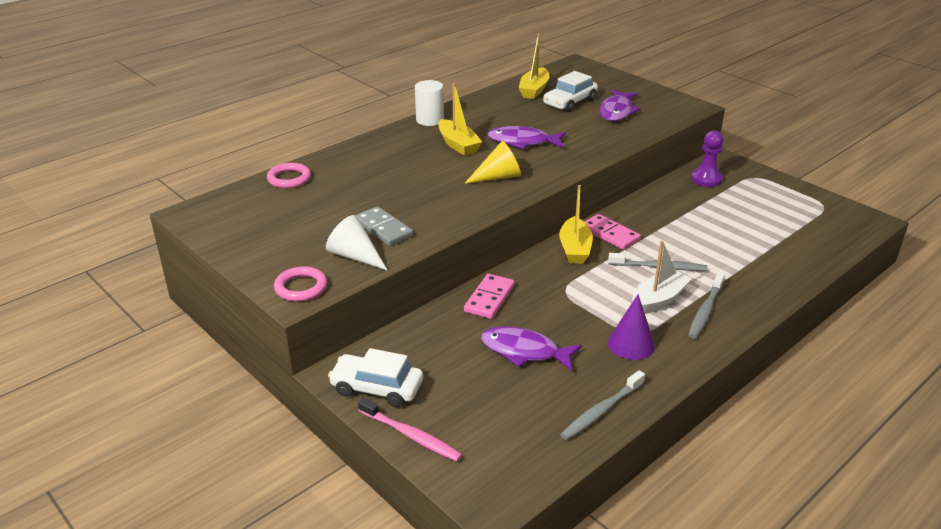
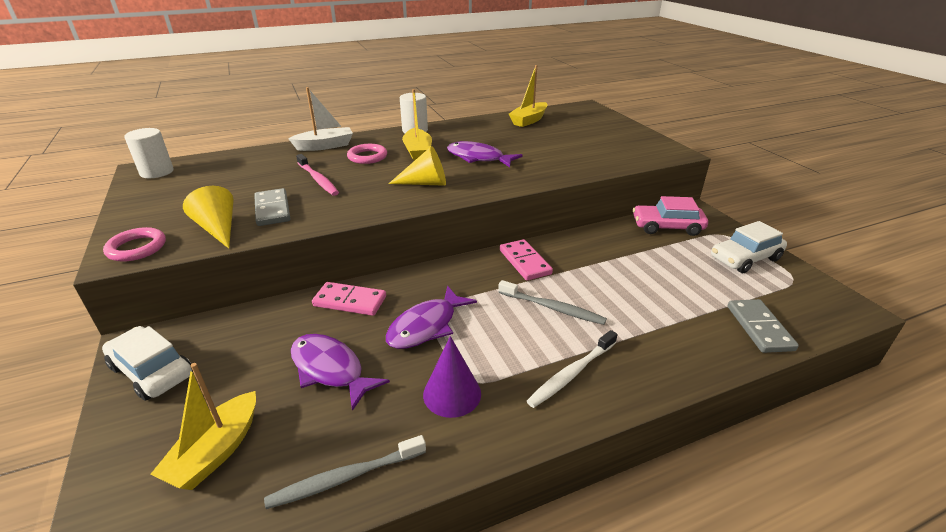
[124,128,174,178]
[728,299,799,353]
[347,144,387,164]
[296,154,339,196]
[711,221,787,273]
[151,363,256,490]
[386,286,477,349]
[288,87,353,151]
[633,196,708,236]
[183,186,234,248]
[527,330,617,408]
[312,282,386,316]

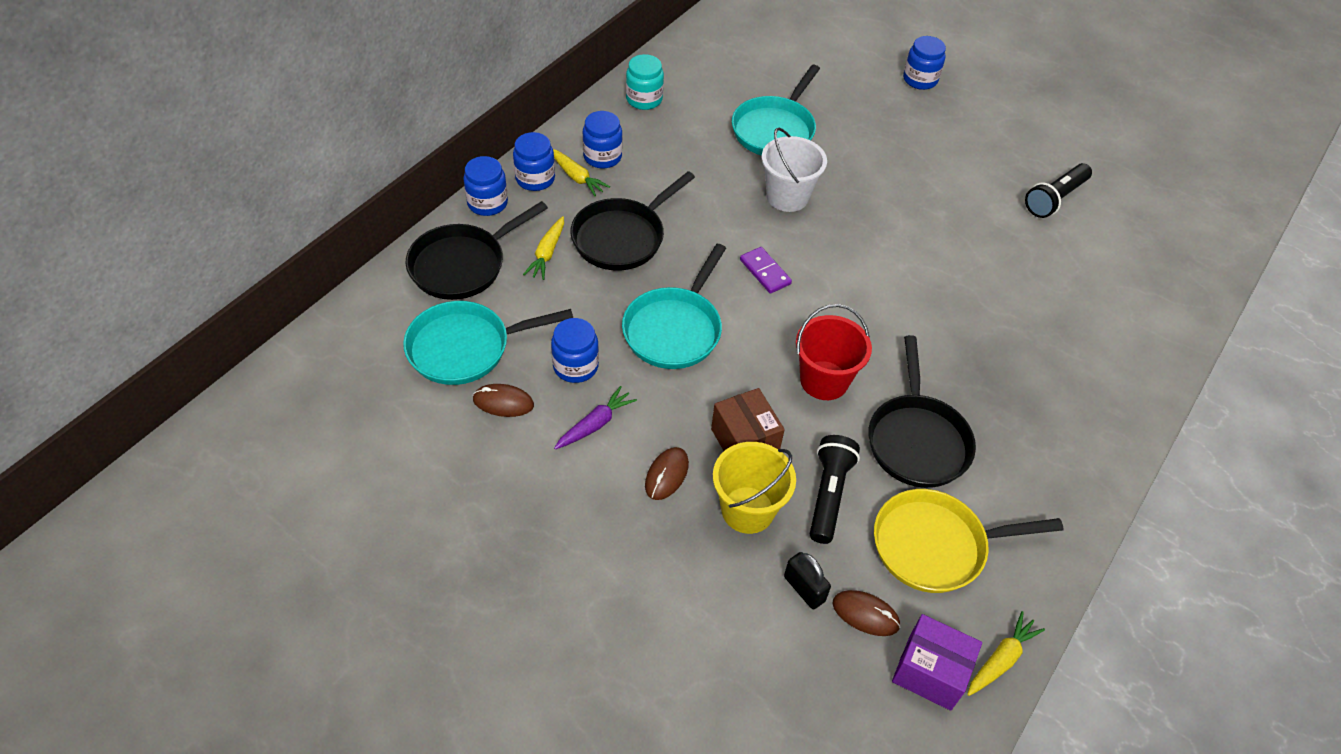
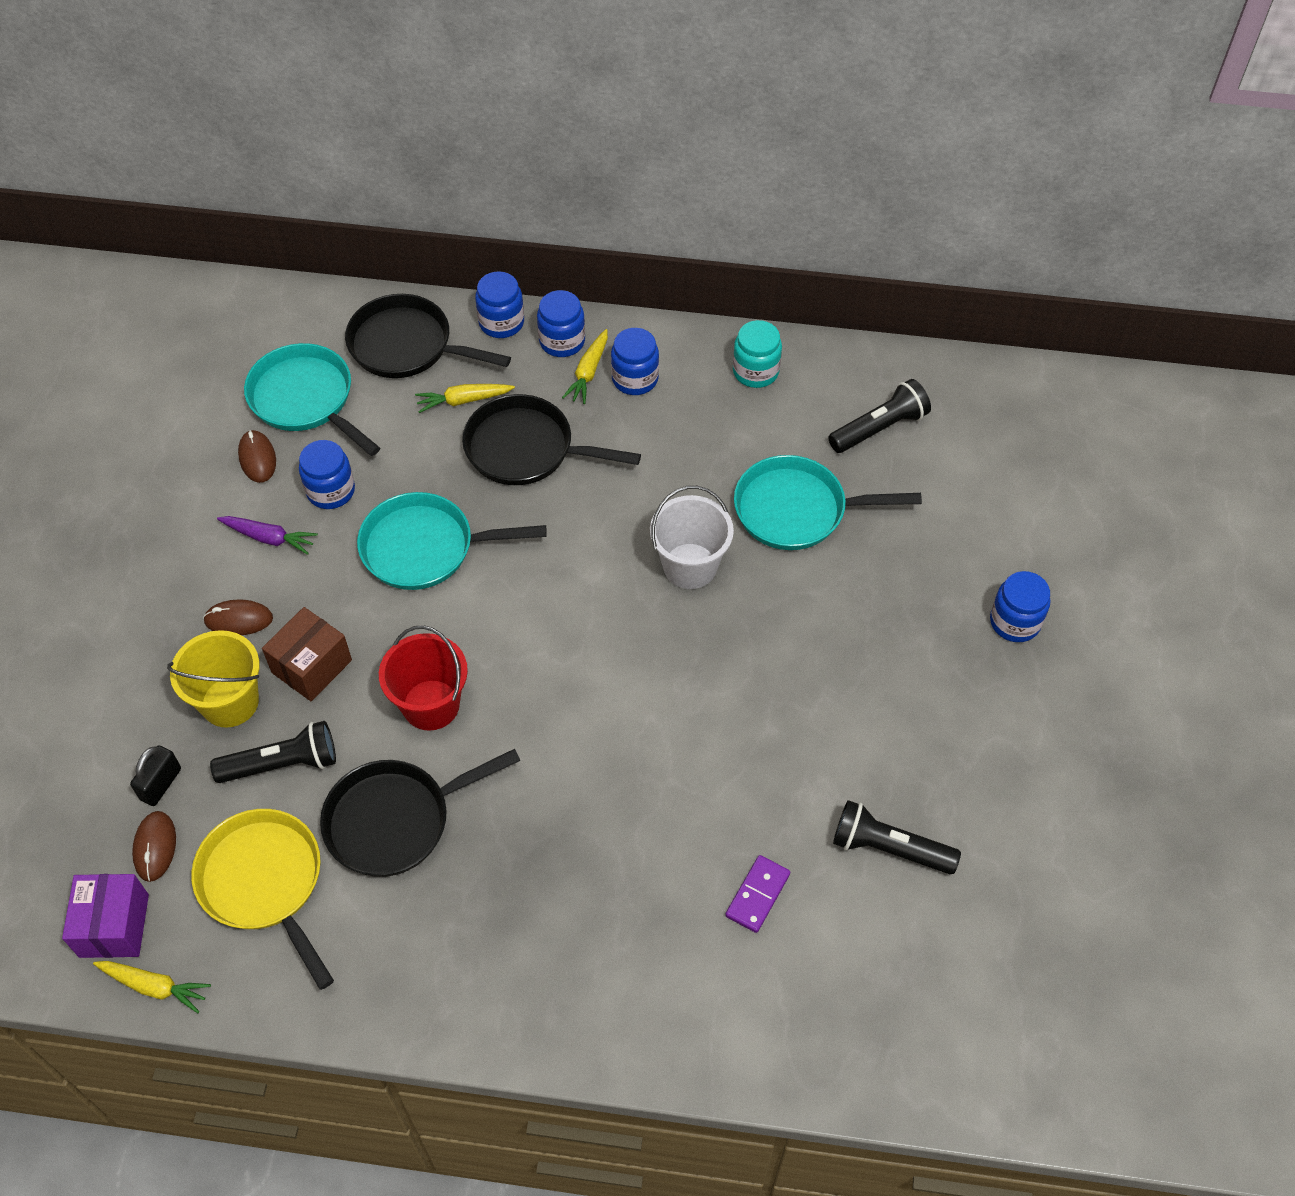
[828,379,931,453]
[725,855,790,933]

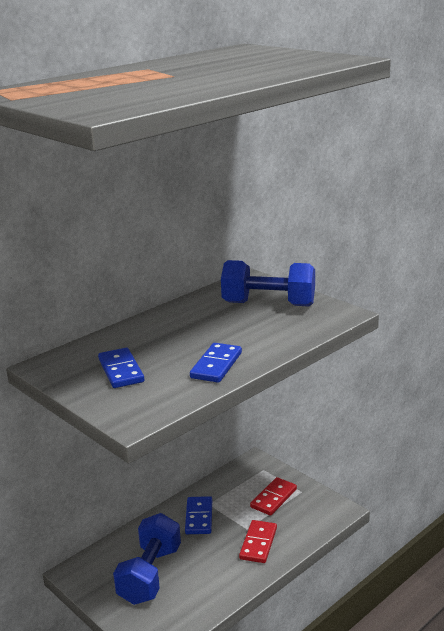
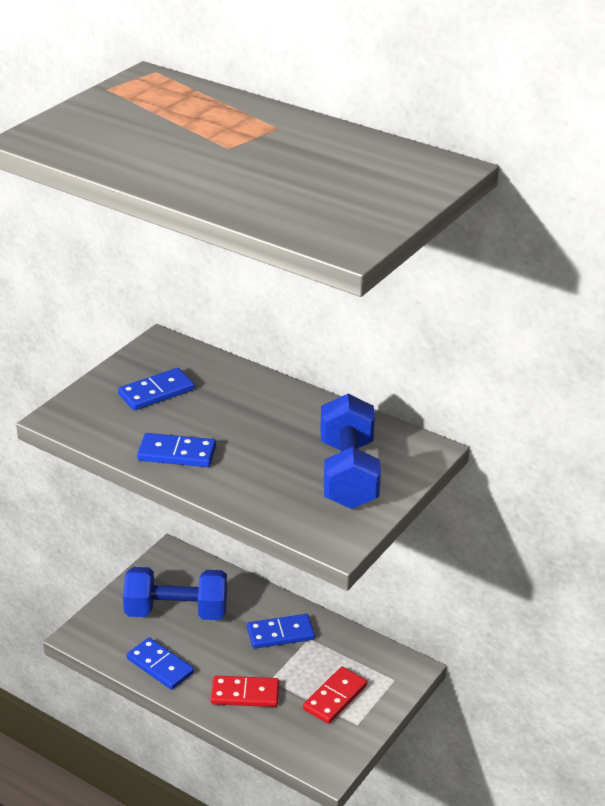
[127,638,194,690]
[303,667,367,724]

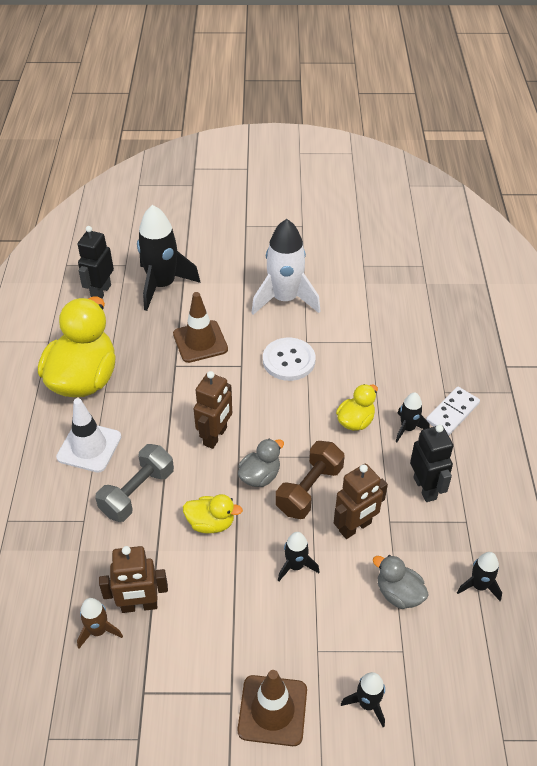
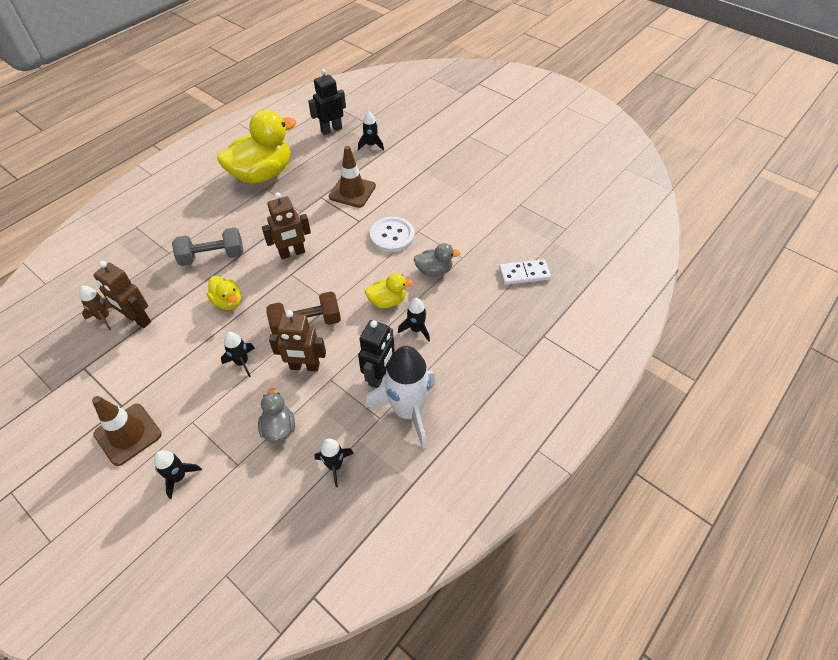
[56,398,121,473] (first image)
[413,243,460,277]
[365,346,435,449]
[499,259,551,285]
[358,111,384,151]

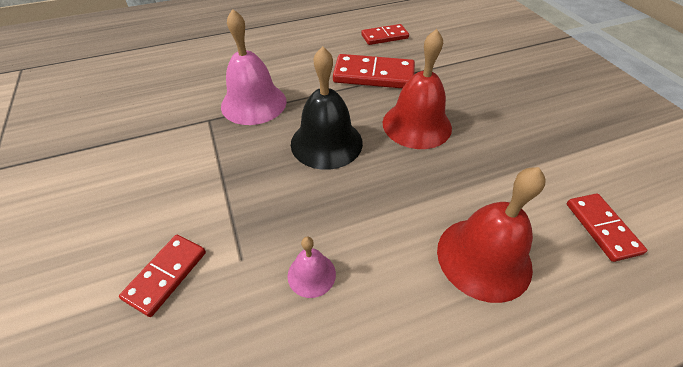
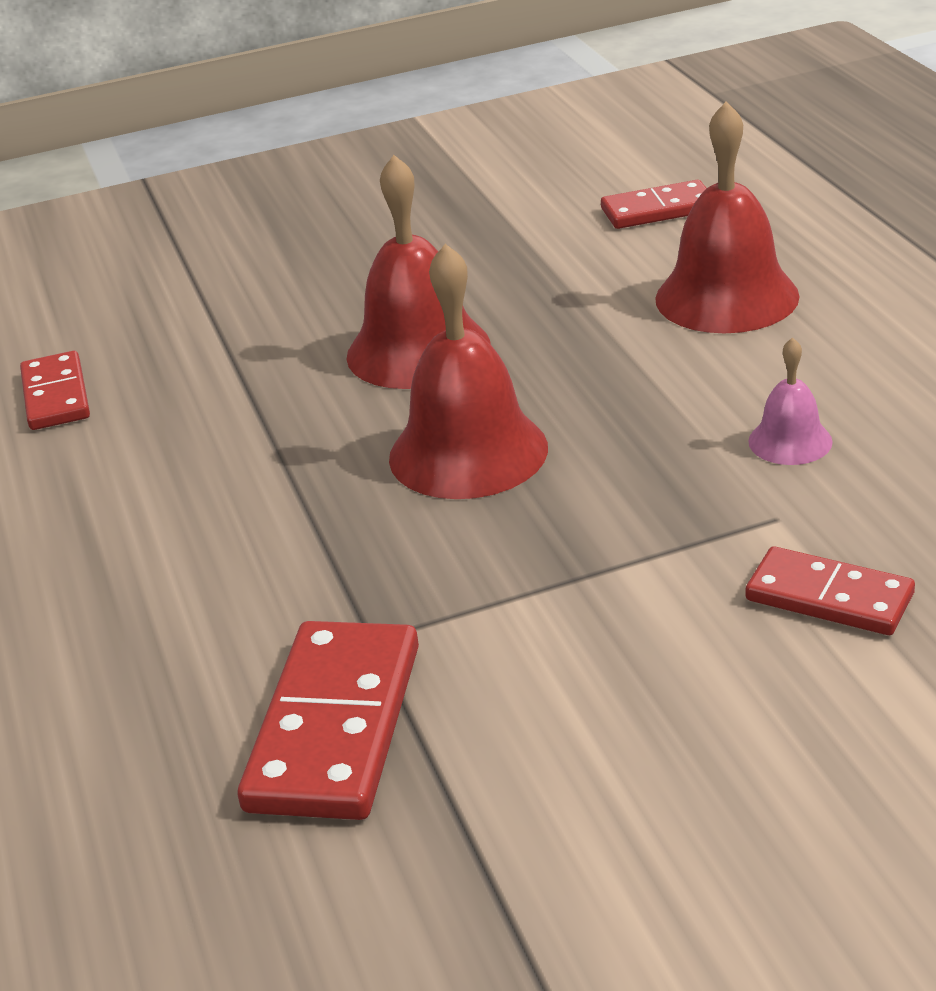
[221,9,287,125] (first image)
[238,621,419,820]
[389,244,548,499]

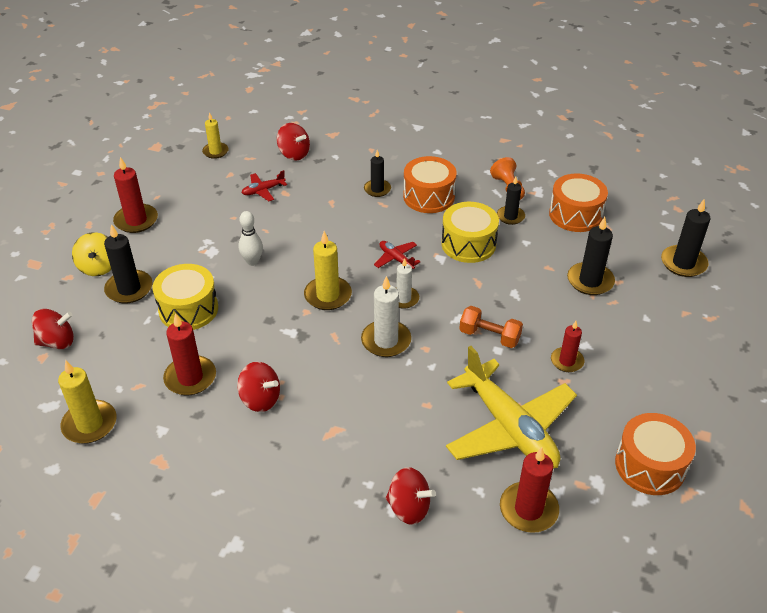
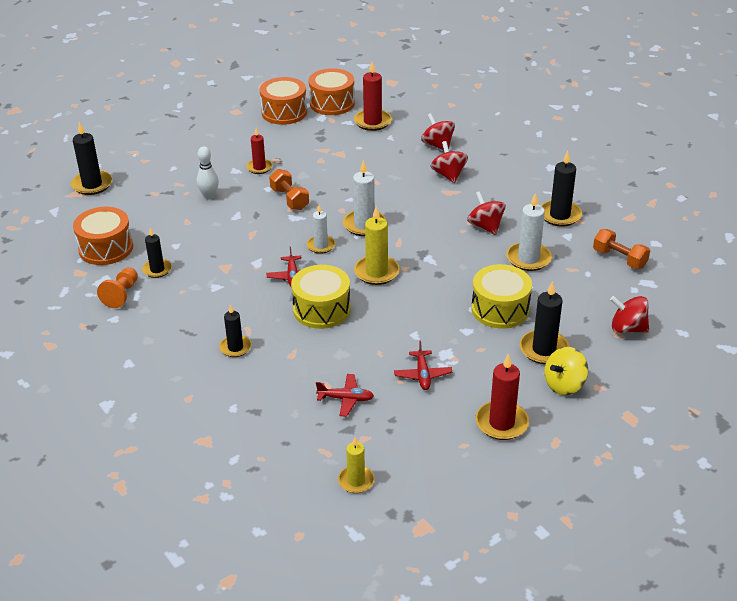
[446,346,577,469] (first image)
[394,341,452,390]
[197,146,219,199]
[430,141,468,183]
[308,68,355,115]
[291,265,351,329]
[541,151,582,226]
[593,229,650,269]
[506,193,552,271]
[544,347,588,395]

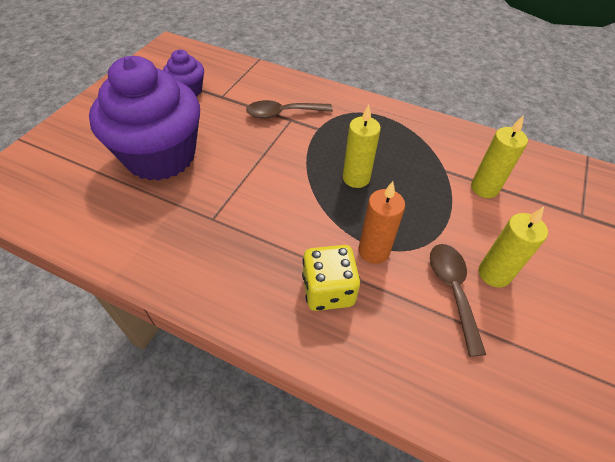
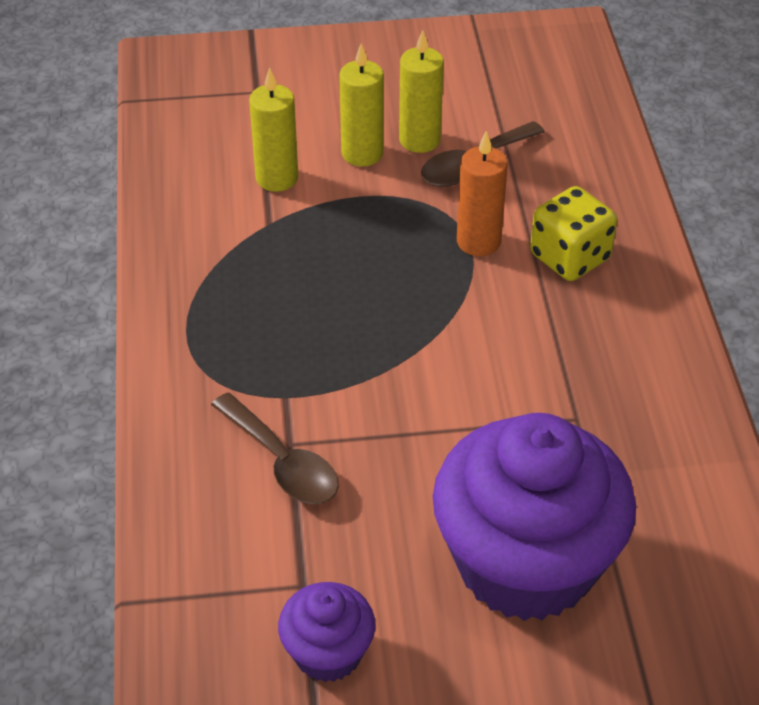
[339,43,384,167]

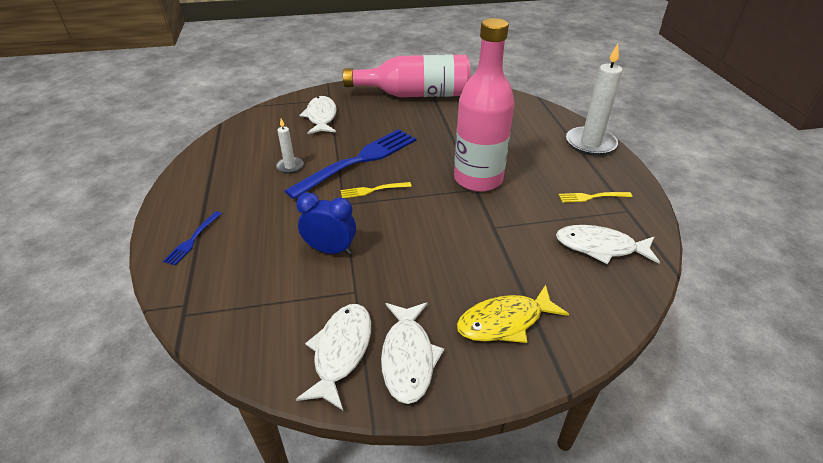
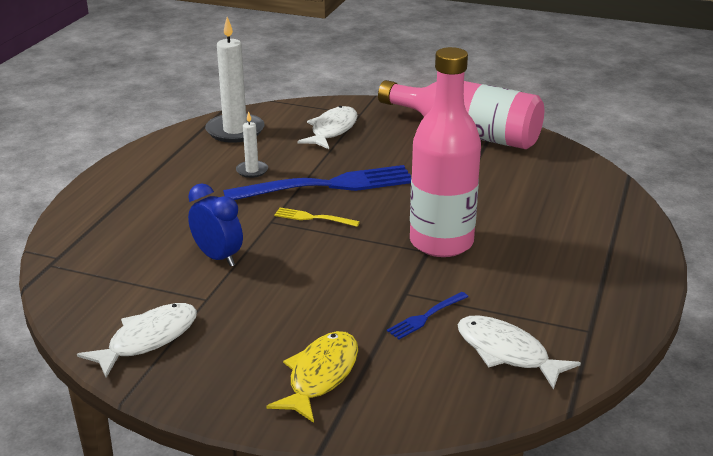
[381,302,444,404] (first image)
[559,192,632,203] (first image)
[387,292,468,339]
[205,17,264,143]
[266,331,358,423]

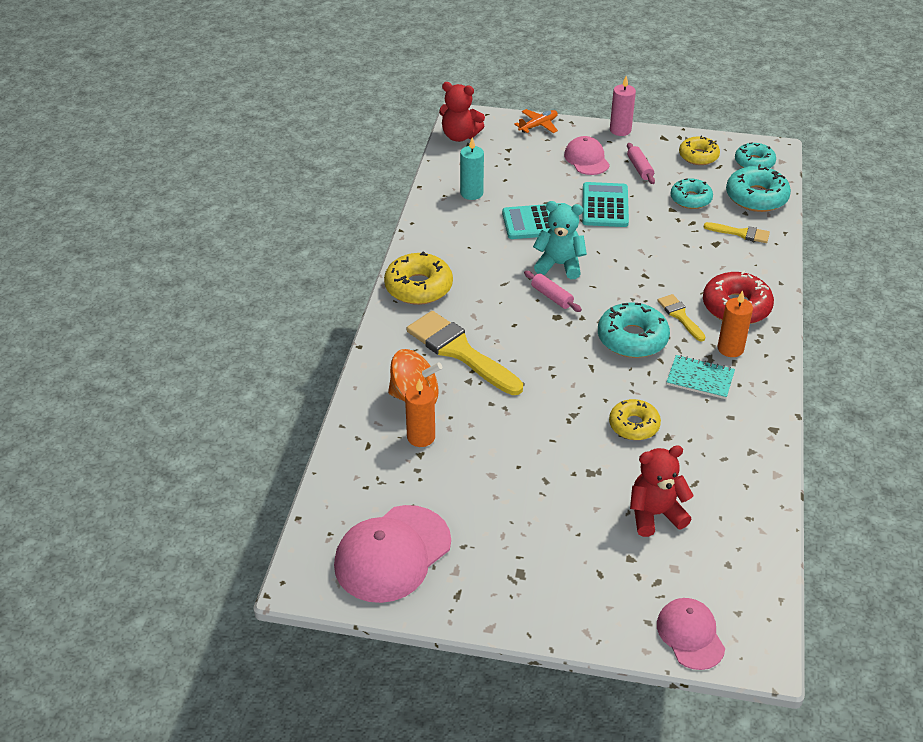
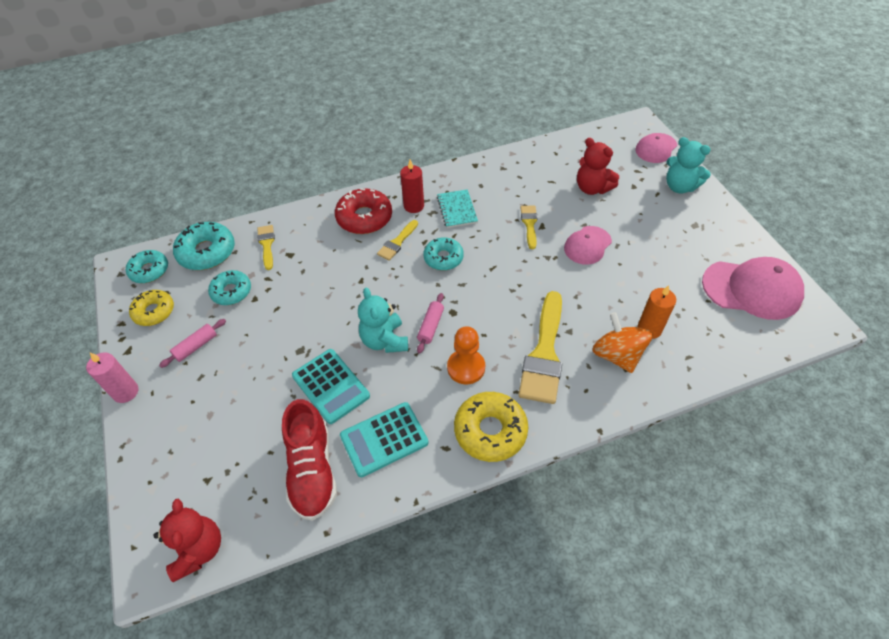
[514,109,558,133] (first image)
[447,326,485,385]
[666,137,711,194]
[564,226,612,265]
[340,402,429,477]
[282,399,337,521]
[520,206,538,249]
[400,160,424,213]
[424,238,464,271]

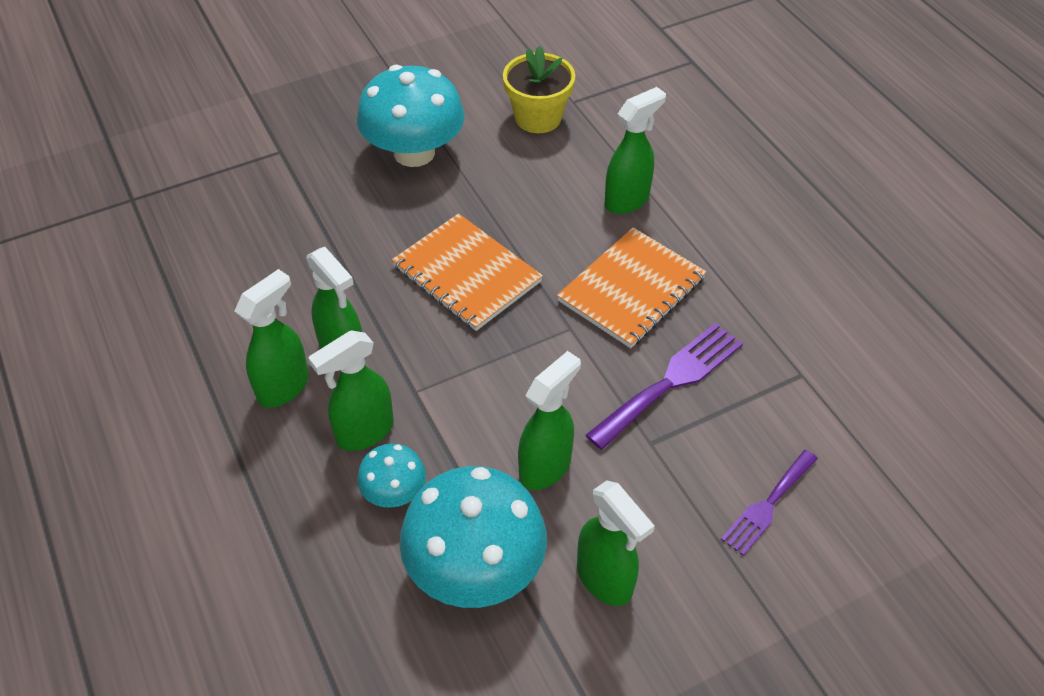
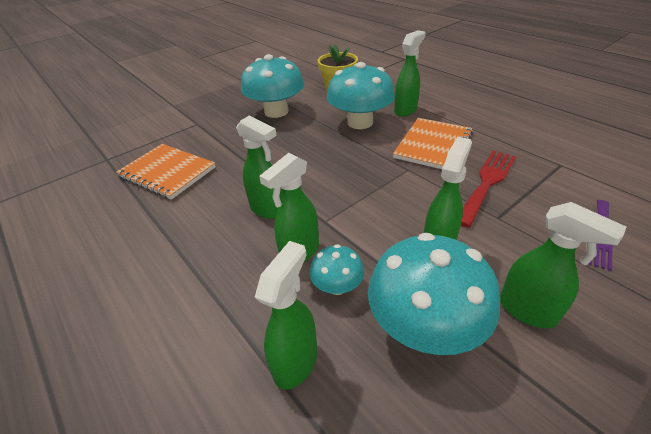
[327,62,395,129]
[255,241,317,390]
[116,144,216,200]
[461,150,516,228]

